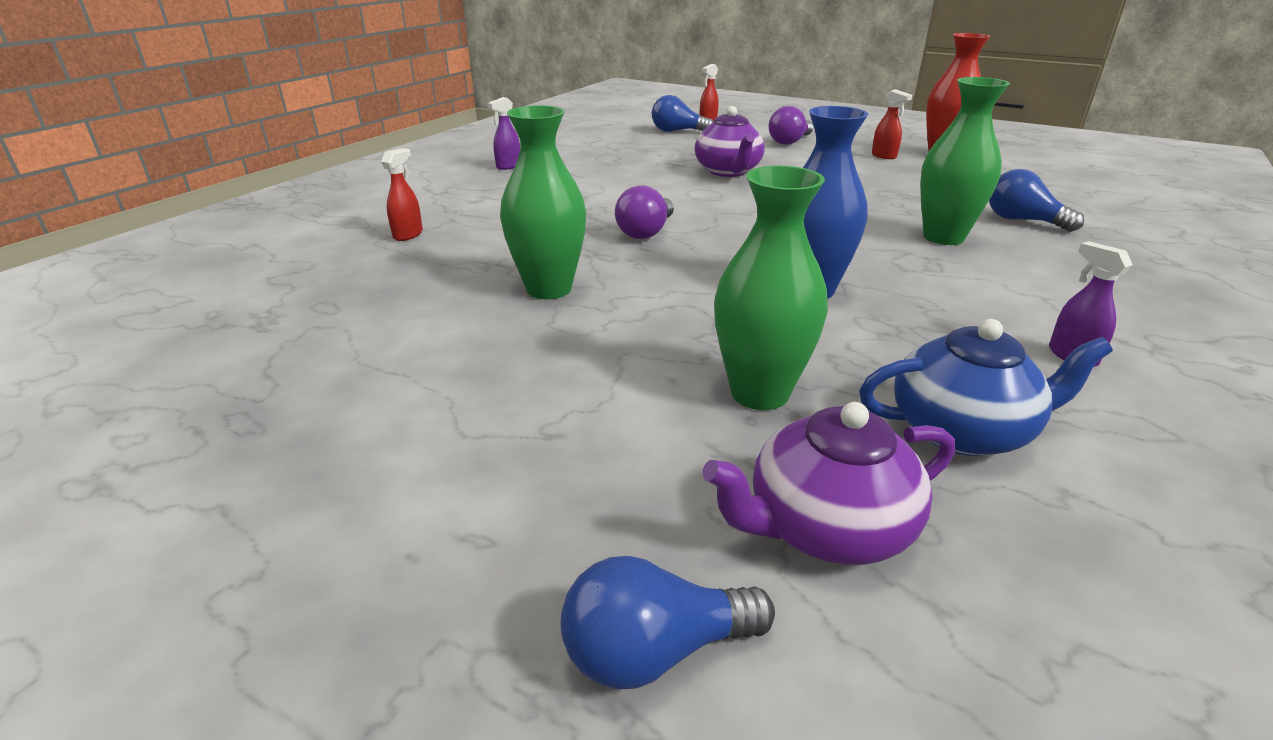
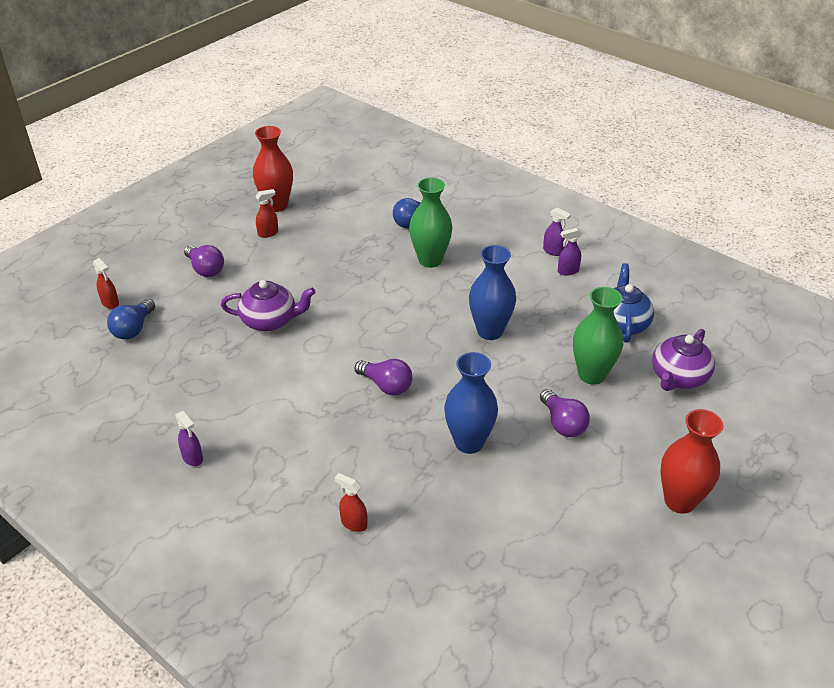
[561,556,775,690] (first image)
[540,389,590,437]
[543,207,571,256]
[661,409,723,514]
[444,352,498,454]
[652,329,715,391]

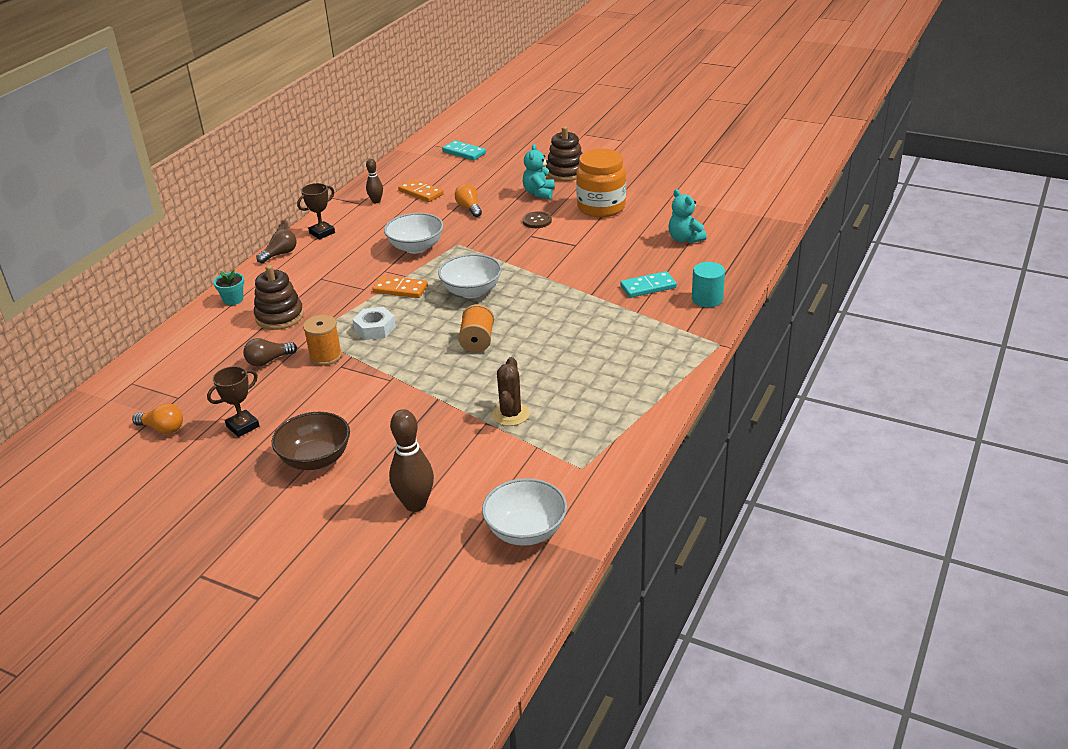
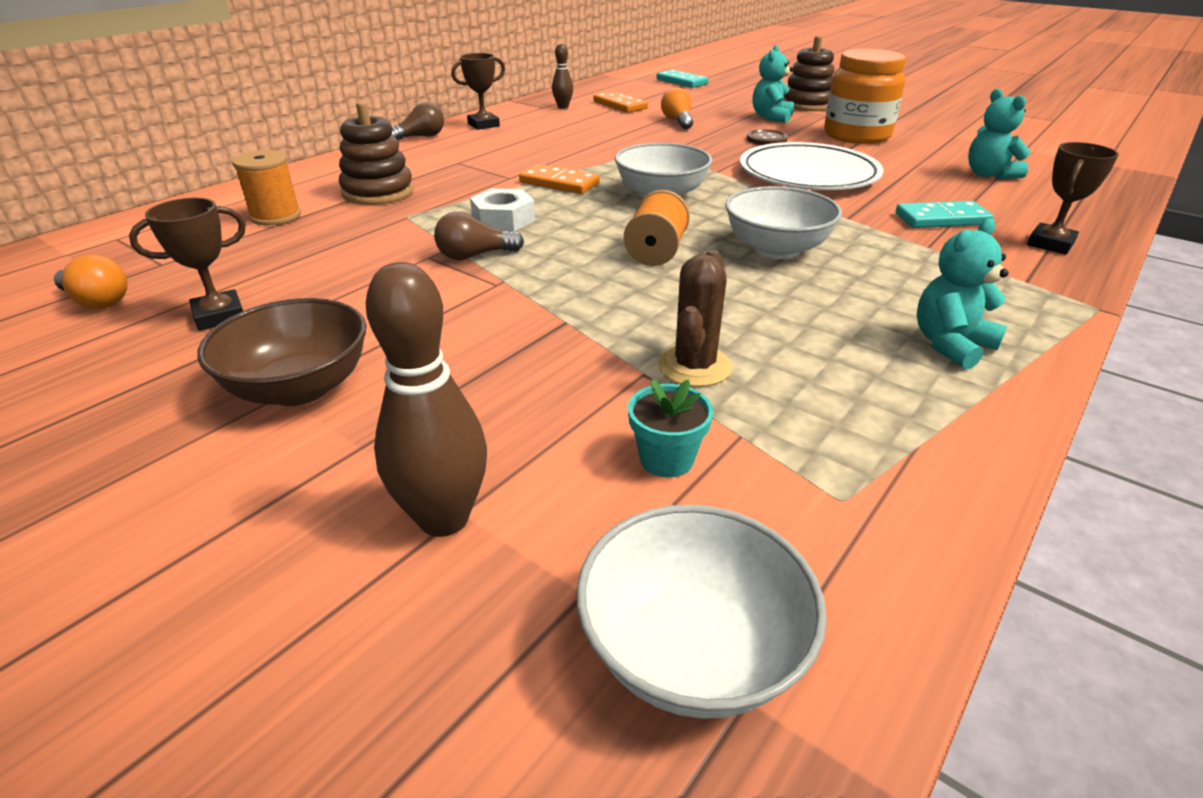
[740,142,883,190]
[917,218,1009,370]
[628,379,714,477]
[434,212,524,260]
[232,150,301,226]
[725,186,842,259]
[1027,142,1119,255]

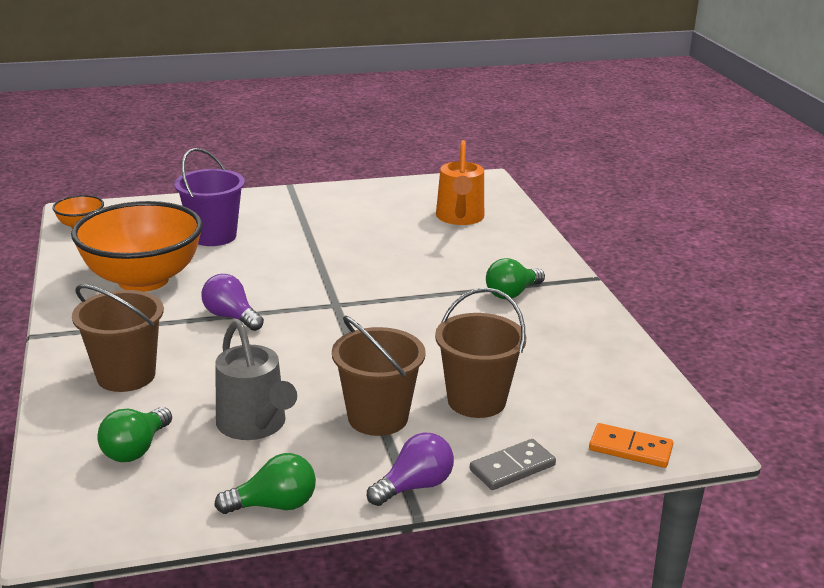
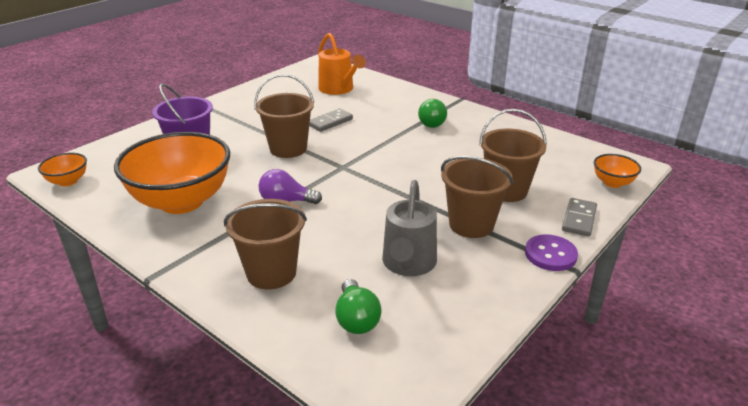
[214,453,316,514] (first image)
[254,74,314,158]
[309,109,353,132]
[525,234,578,271]
[594,154,641,188]
[382,180,437,276]

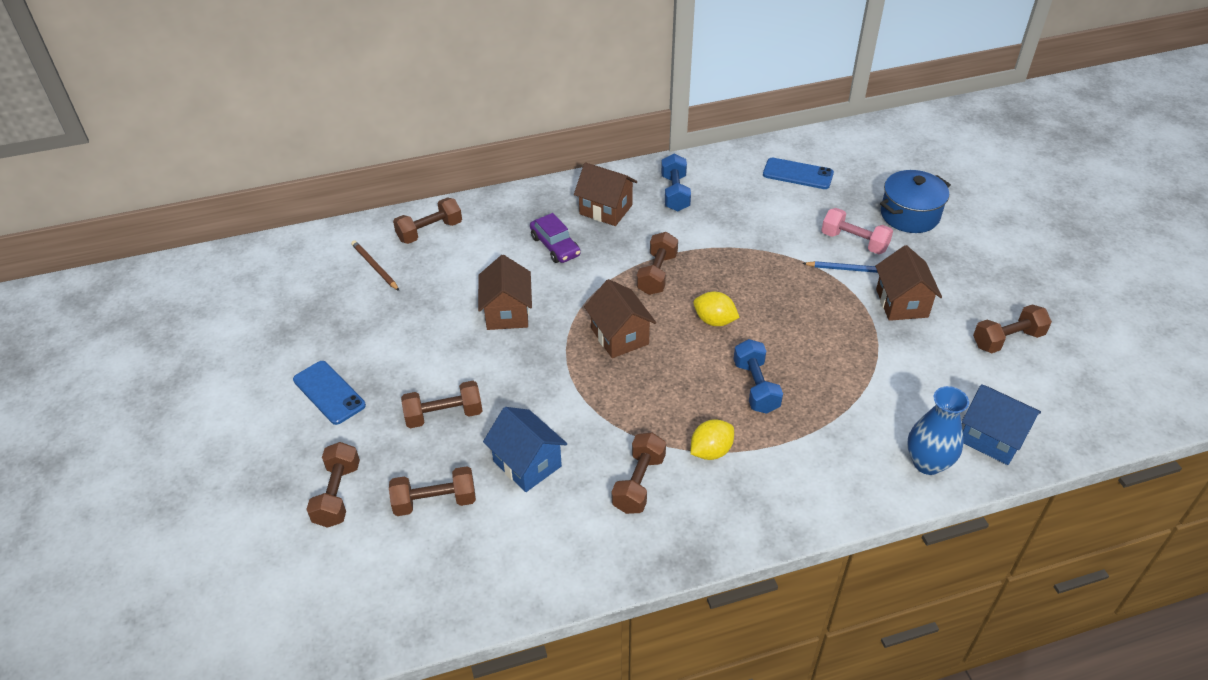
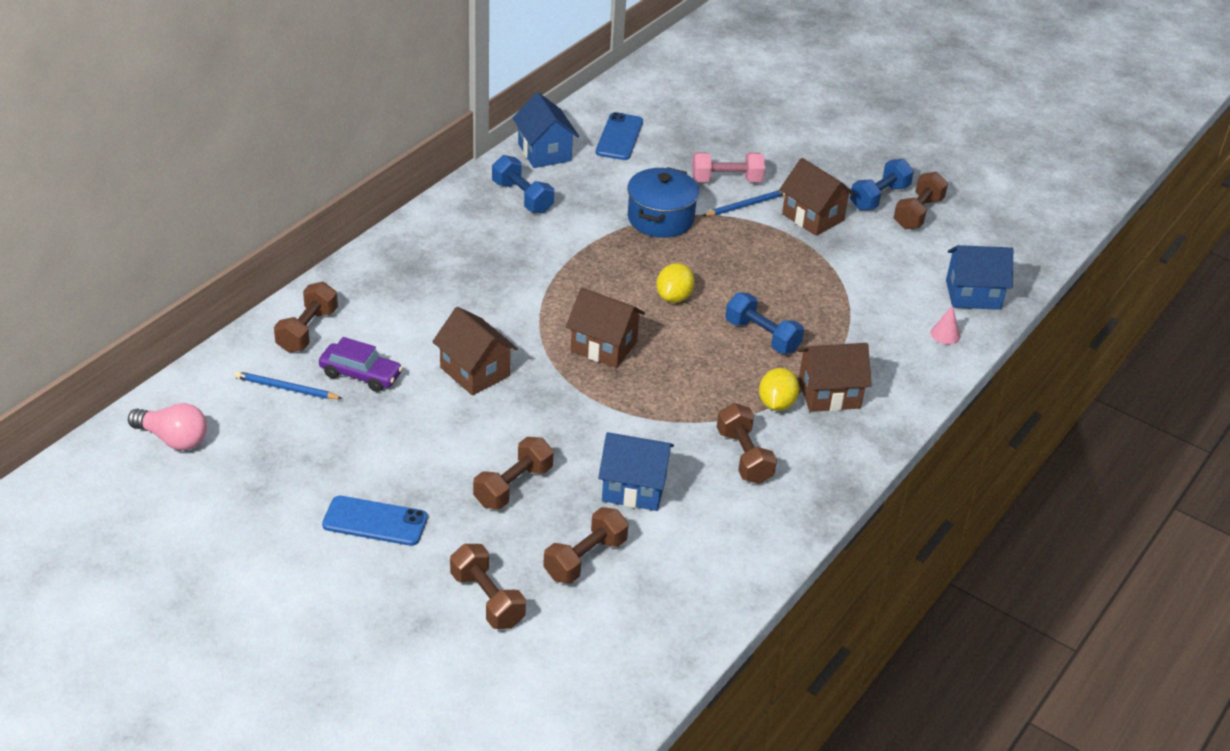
[636,232,678,295] (first image)
[128,403,207,451]
[513,92,579,168]
[850,159,914,210]
[319,337,403,392]
[798,343,872,412]
[627,167,699,238]
[930,305,960,344]
[235,371,343,399]
[656,263,694,303]
[596,112,643,160]

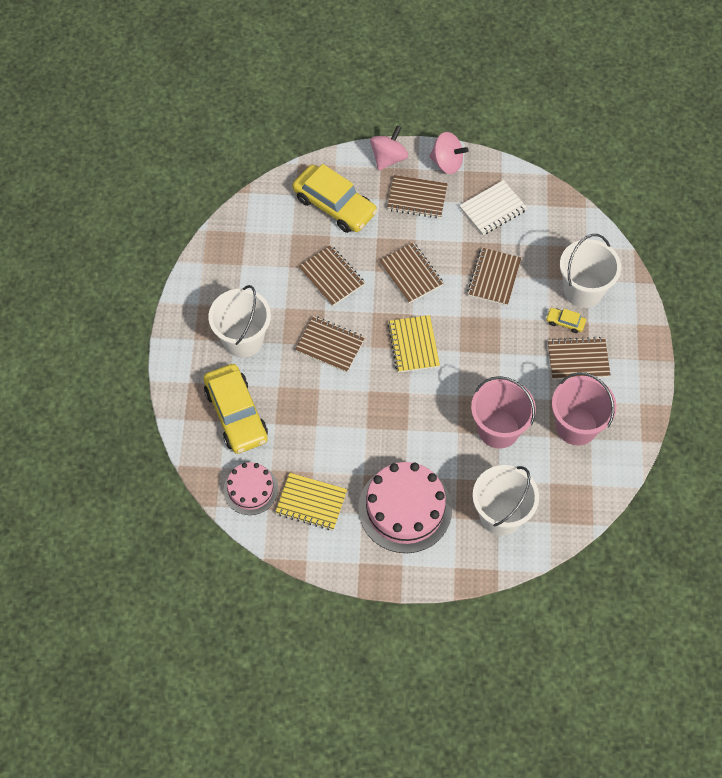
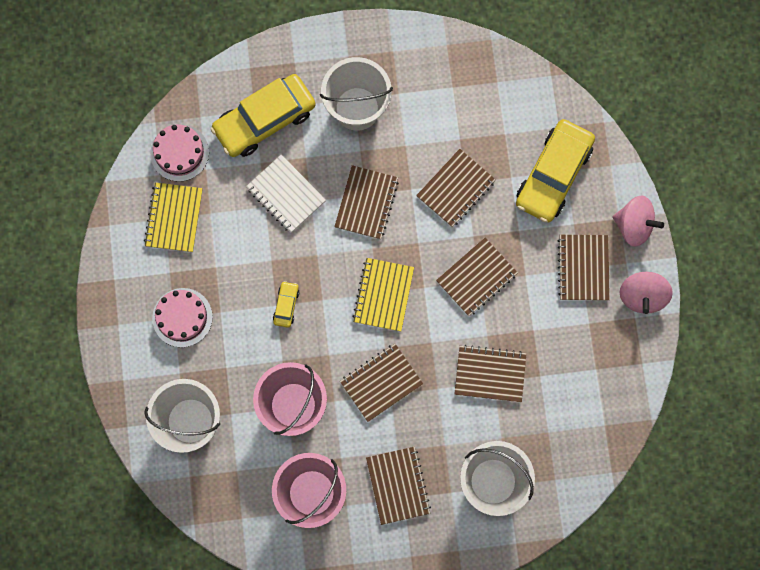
[340,344,423,422]
[246,155,326,233]
[273,281,300,328]
[352,258,414,332]
[152,288,213,347]

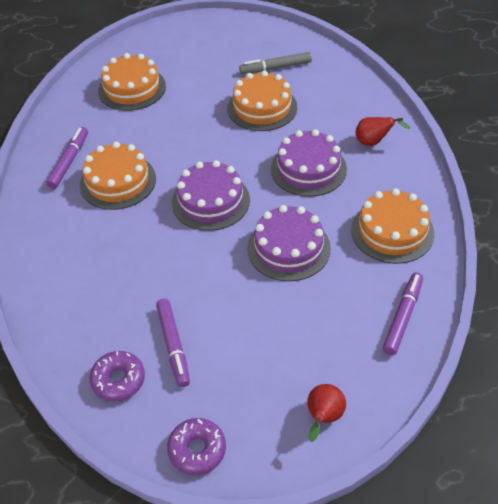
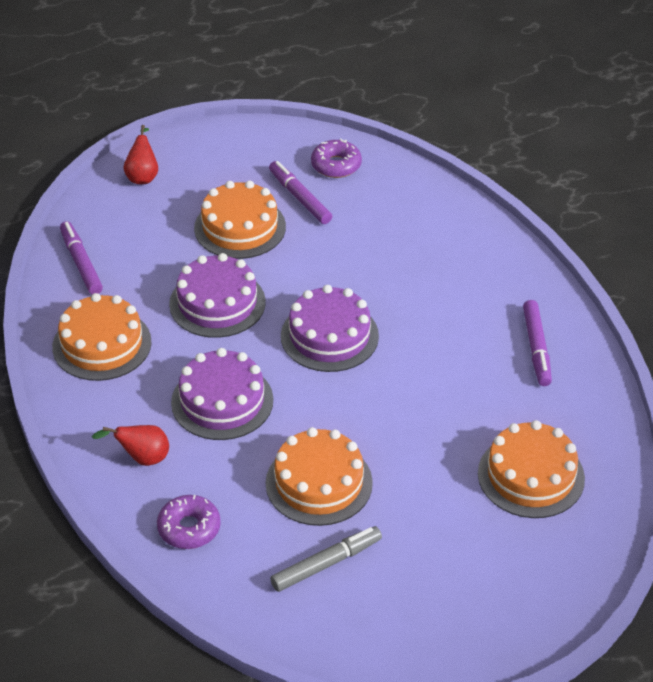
[194,181,286,259]
[157,495,221,549]
[60,221,103,295]

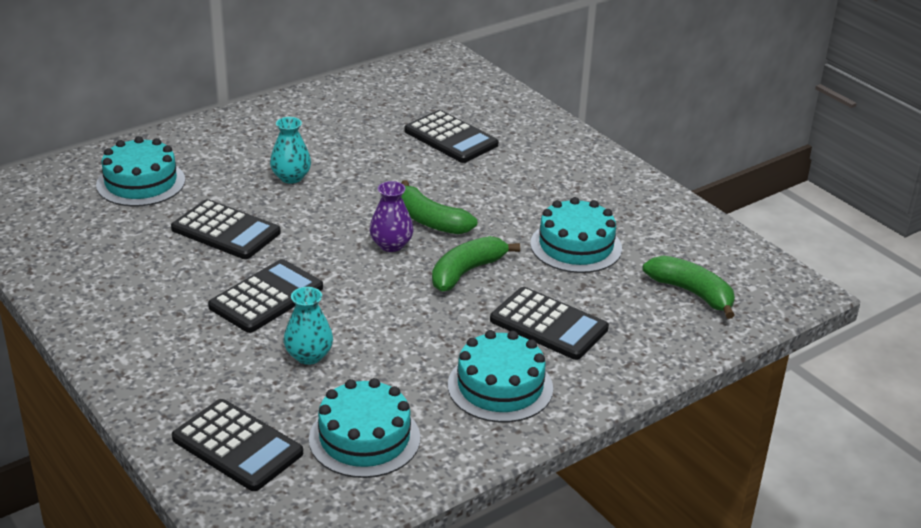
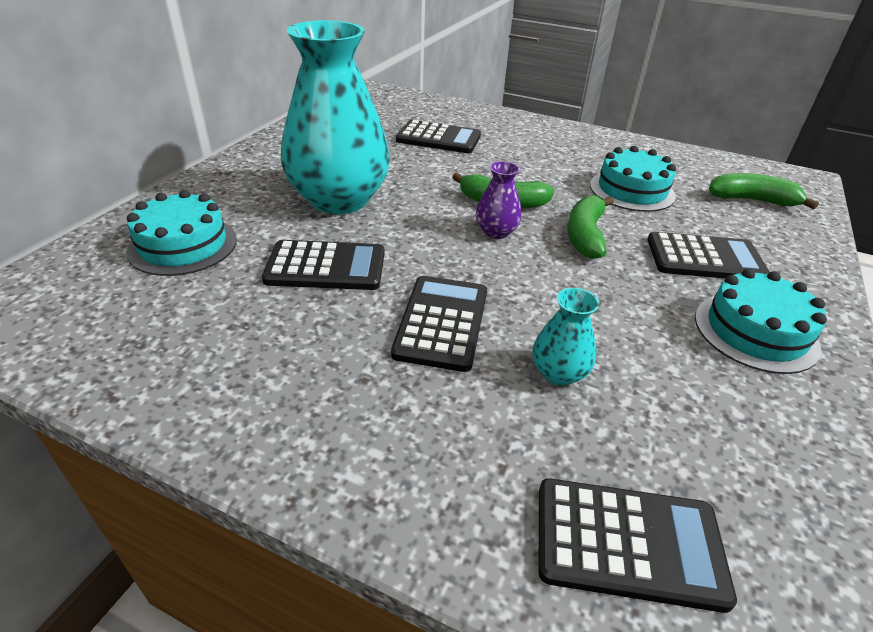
[309,378,420,478] (first image)
[281,20,390,214]

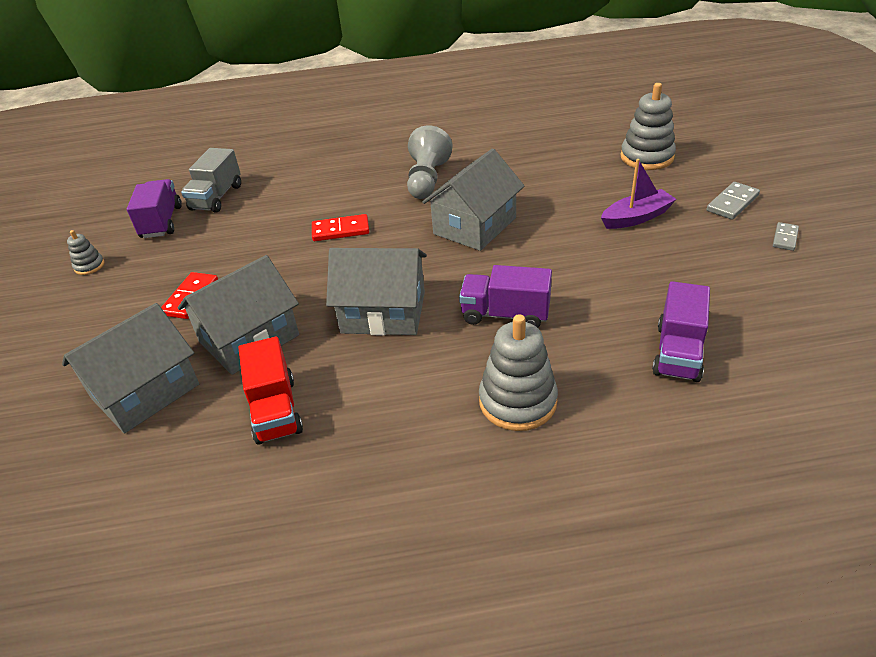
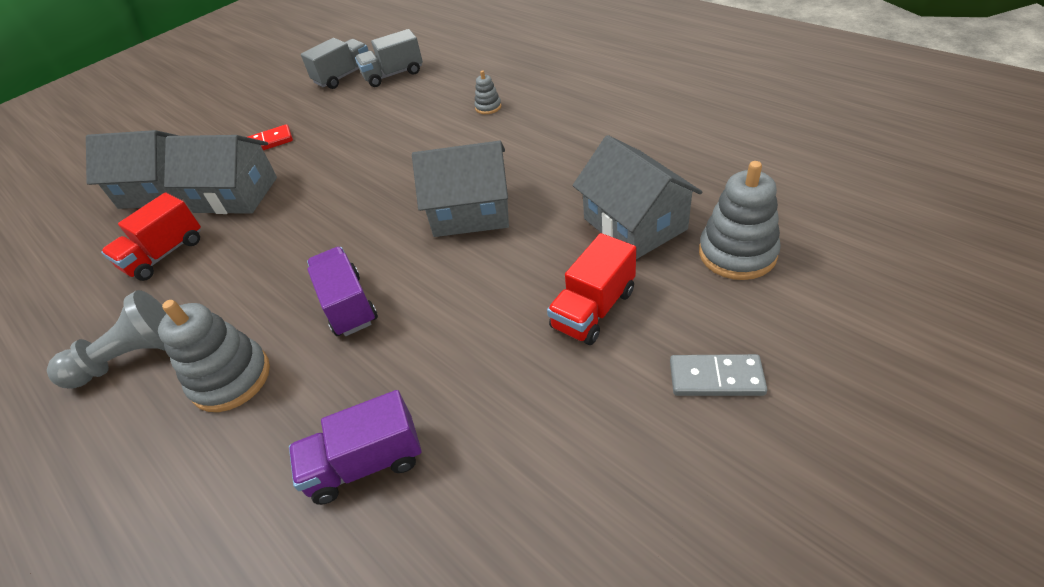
[312,214,369,241] (first image)
[773,222,799,251] (first image)
[474,70,502,114]
[573,135,702,259]
[47,290,167,389]
[547,233,636,345]
[301,38,368,89]

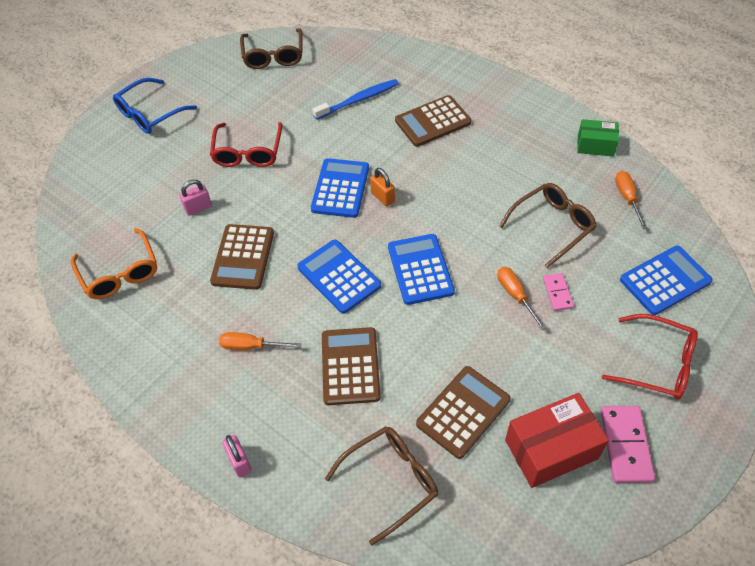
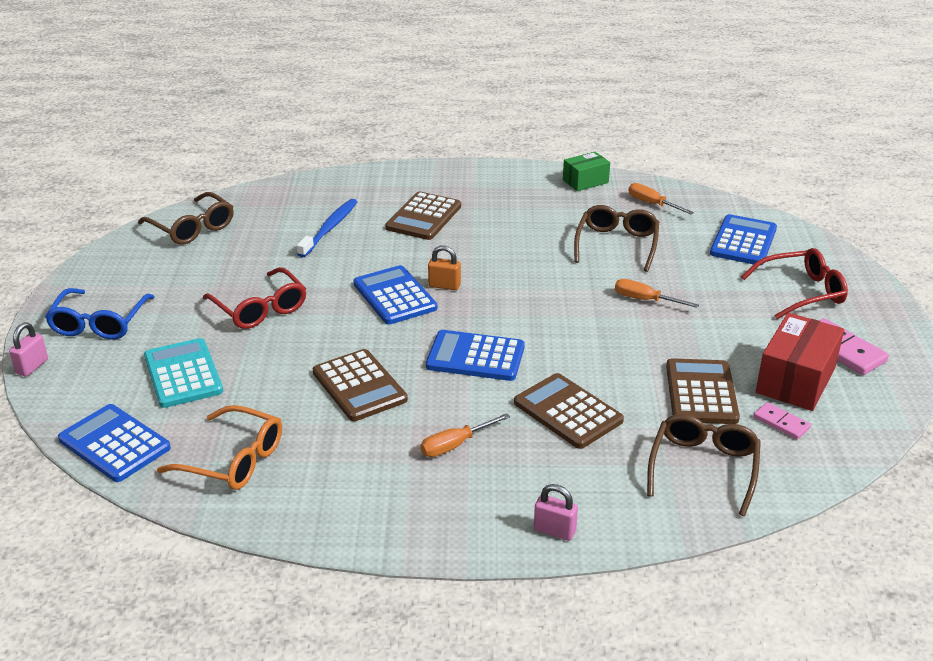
[144,338,223,408]
[9,323,48,376]
[58,404,171,482]
[754,402,811,439]

